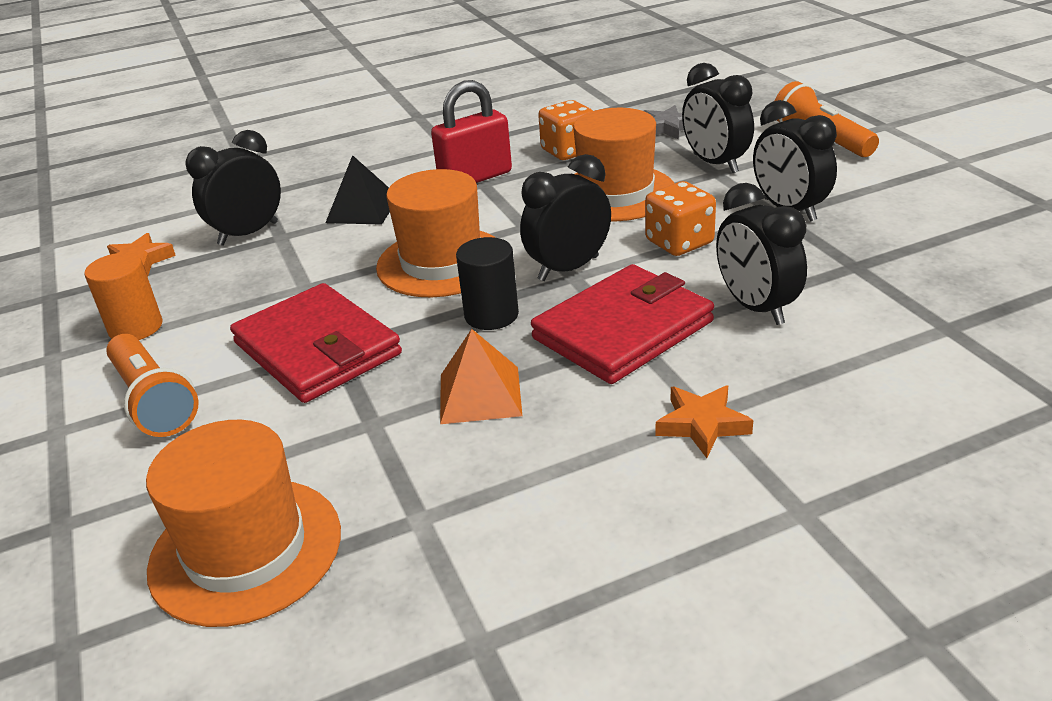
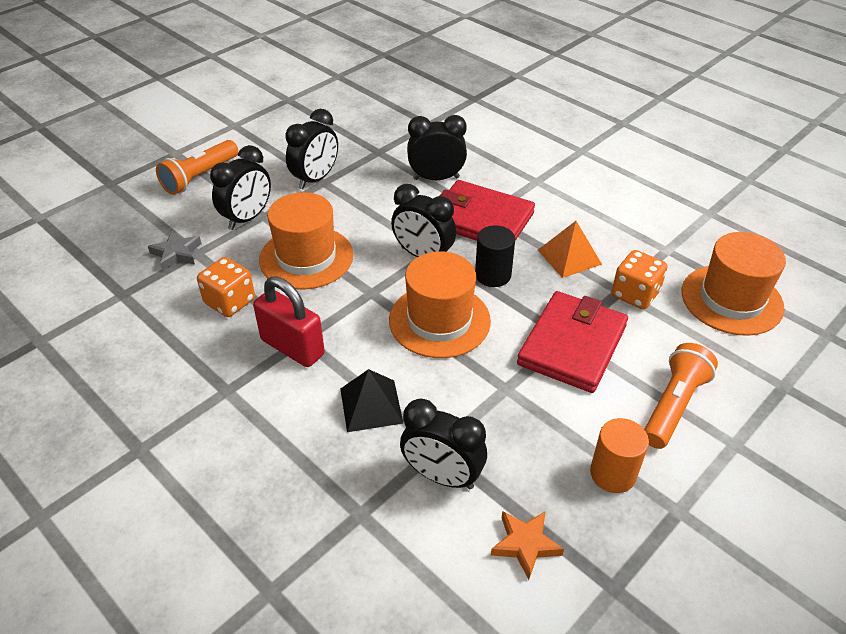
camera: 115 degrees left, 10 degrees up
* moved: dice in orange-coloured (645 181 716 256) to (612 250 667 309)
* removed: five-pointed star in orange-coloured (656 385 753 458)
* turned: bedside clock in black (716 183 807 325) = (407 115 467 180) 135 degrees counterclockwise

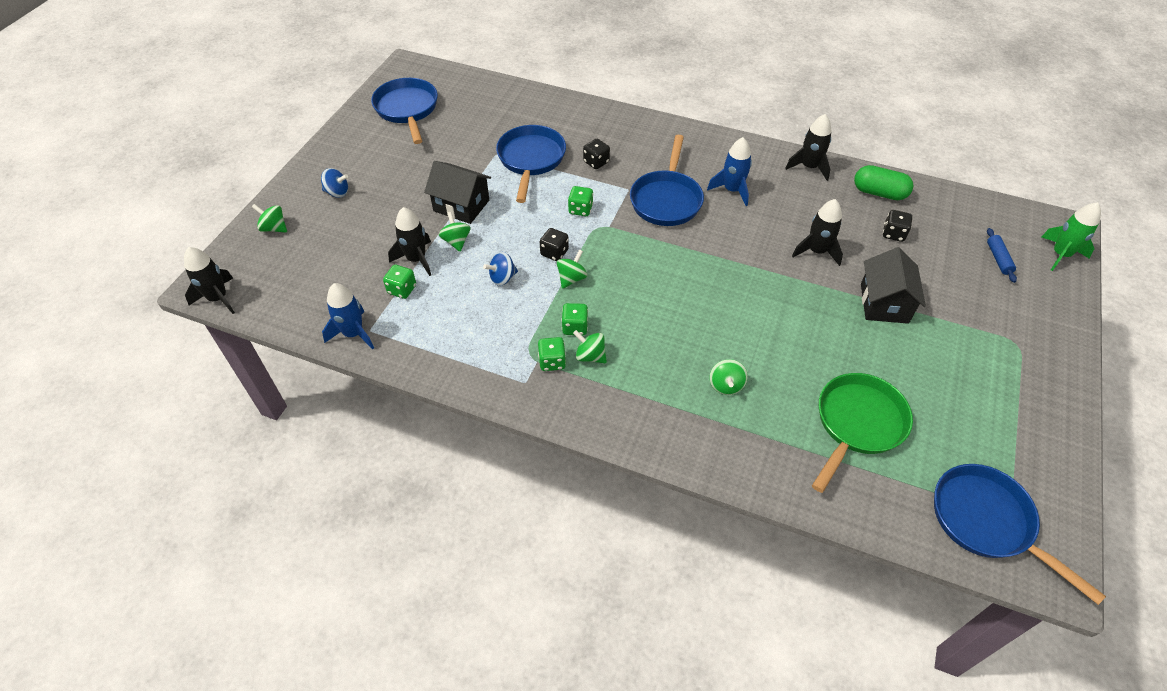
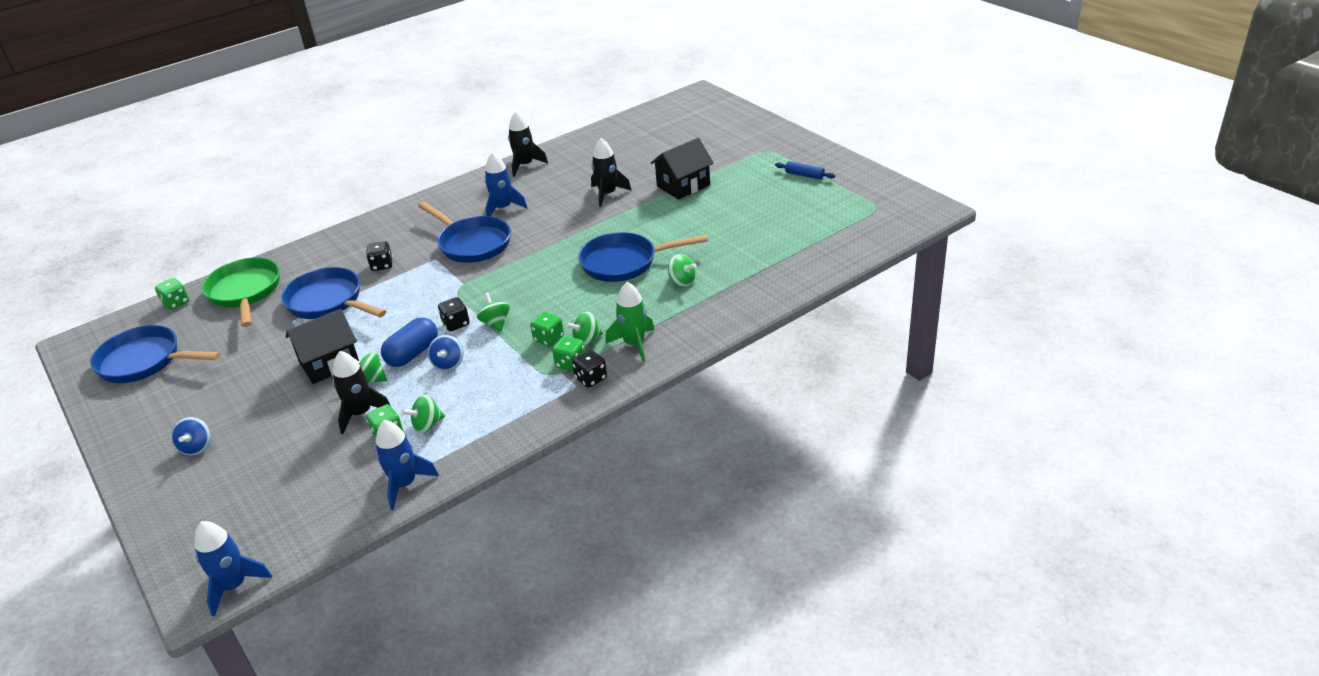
camera: 55 degrees left, 15 degrees down
* recoloured: spaceship in black (184 247 235 314) to spaceship in blue (194 521 272 616)
* moved: toy top in green (252 204 287 233) to (402 395 445 433)
* turned: toy top in blue (321 168 348 198) = (171 417 211 456) 135 degrees clockwise
* moved: dice in green (568 186 593 216) to (155 278 189 310)
* moved: frying pan in green (812 373 913 493) to (202 257 280 327)
* removed: capsule in green (854 165 913 200)
* turned: cottage in black (861 247 926 324) = (650 138 714 199) 75 degrees counterclockwise
* moved: dice in black (883 210 912 242) to (572 350 607 388)
* moved: frying pan in blue (934 464 1106 605) to (578 232 708 282)
* moved: rolling pin in blue (987 228 1017 283) to (775 161 835 180)
* moved: spaceship in green (1042 202 1101 271) to (605 282 654 362)
* added: capsule in blue (381 317 438 367)

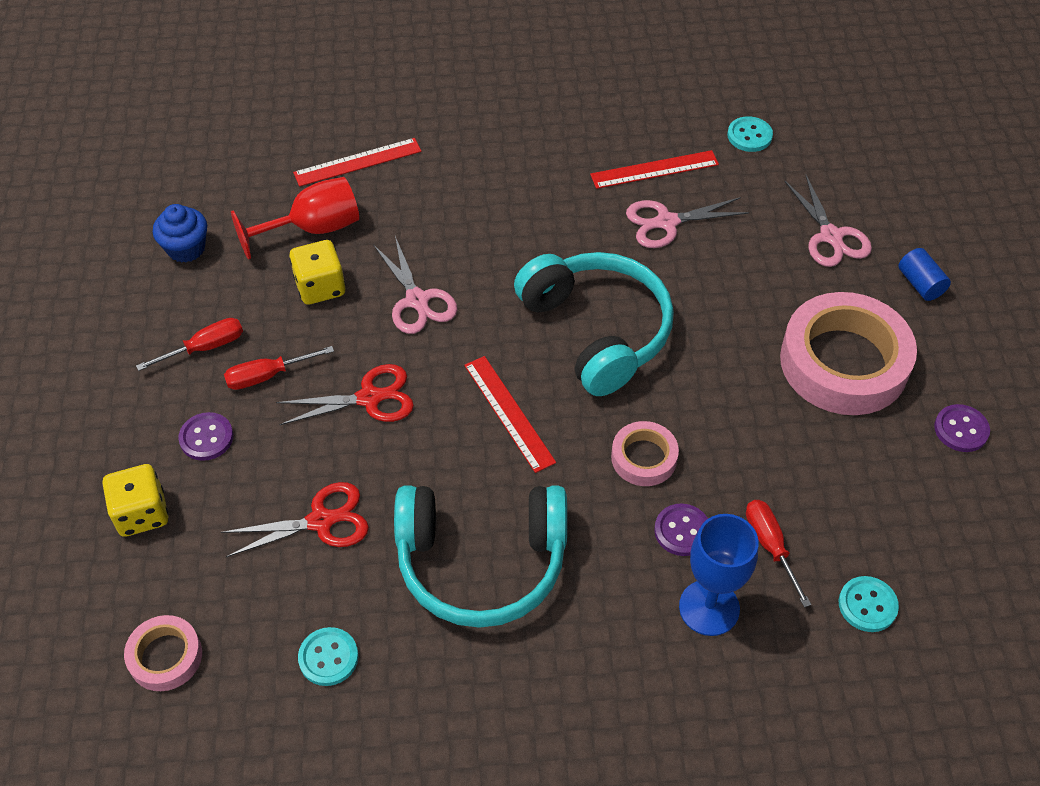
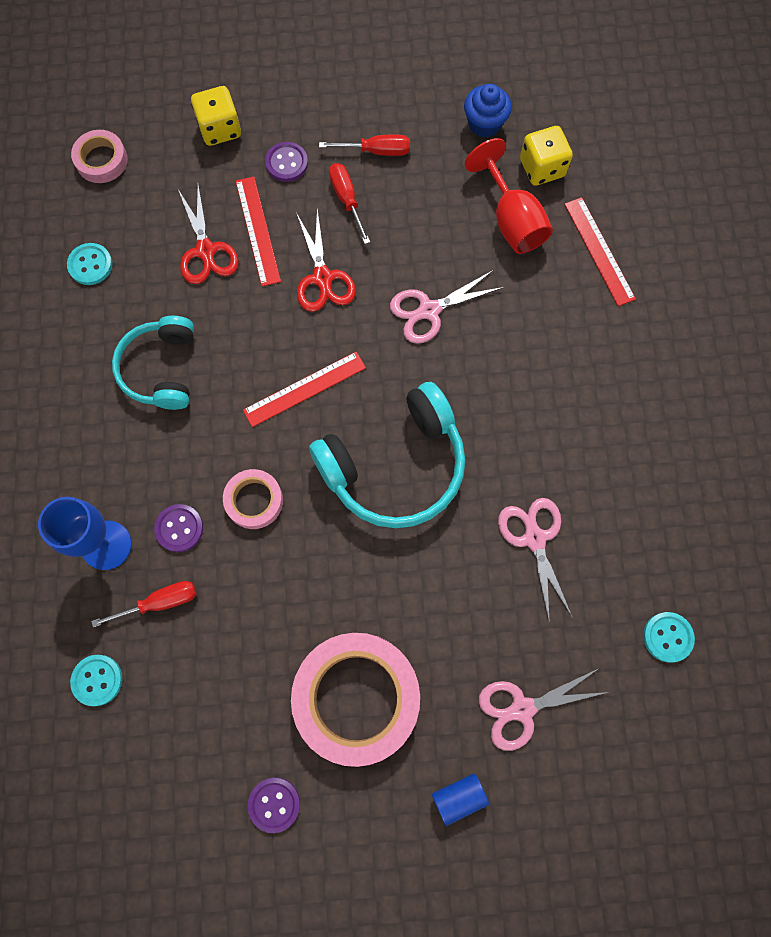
camera: 90 degrees right, 20 degrees up
* turned: screwdriver in red (136 318 243 371) = (319 135 410 156) 60 degrees counterclockwise
* moved: dice in golden (289 240 345 305) to (520 126 573 185)
* resized: headset in turquoise (394 485 567 628) = (112 316 194 410) x0.65
* moved: ruler in red (590 150 719 189) to (236 176 281 286)

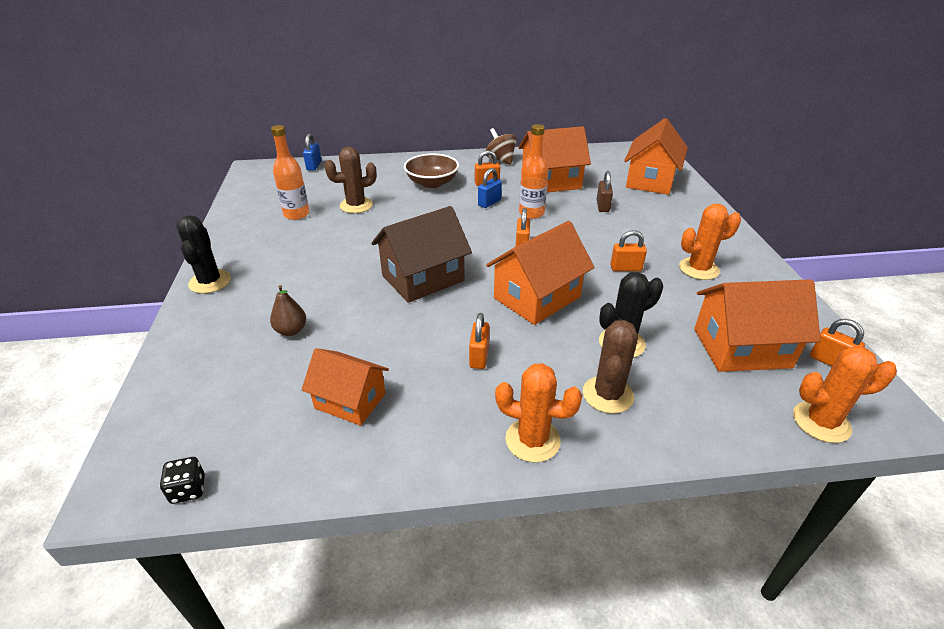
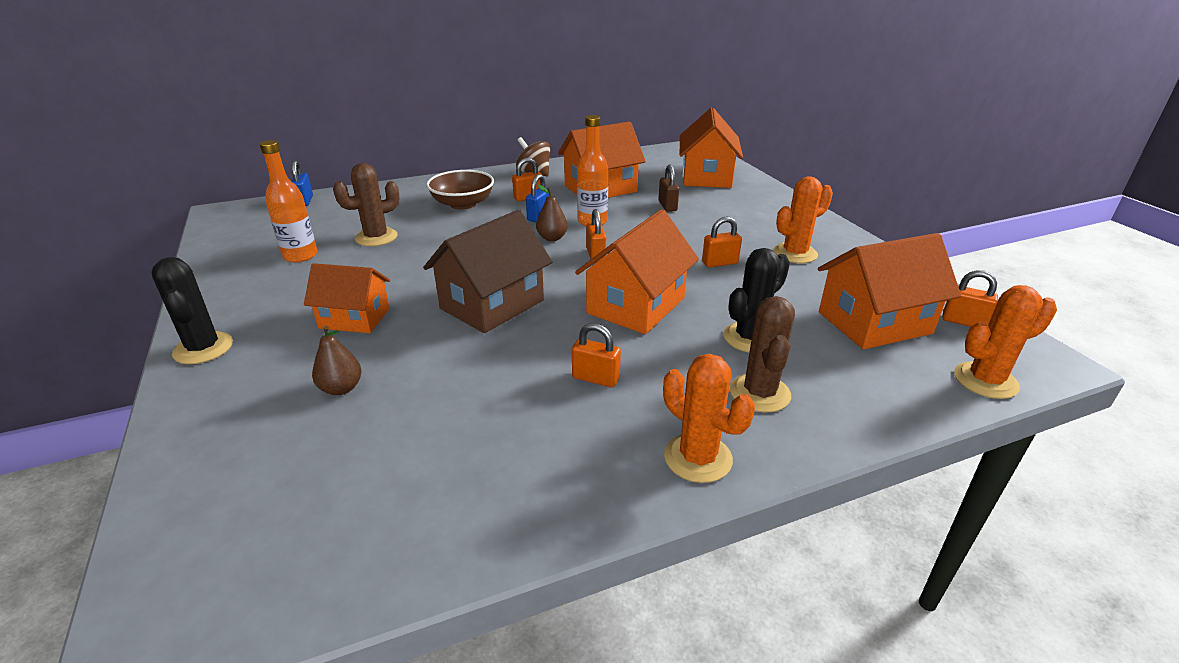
camera: 15 degrees left, 5 degrees down
* removed: dice in black (160 457 205 504)
* moved: cottage in orange-coloured (302 348 389 426) to (304 263 390 333)
* turned: lock in orange-coloured (469 313 490 369) = (572 323 621 387) 60 degrees counterclockwise
* turned: prickly plant in orange-coloured (495 363 582 462) = (663 354 755 483) 45 degrees clockwise
* added: pear in russet (536 185 568 241)

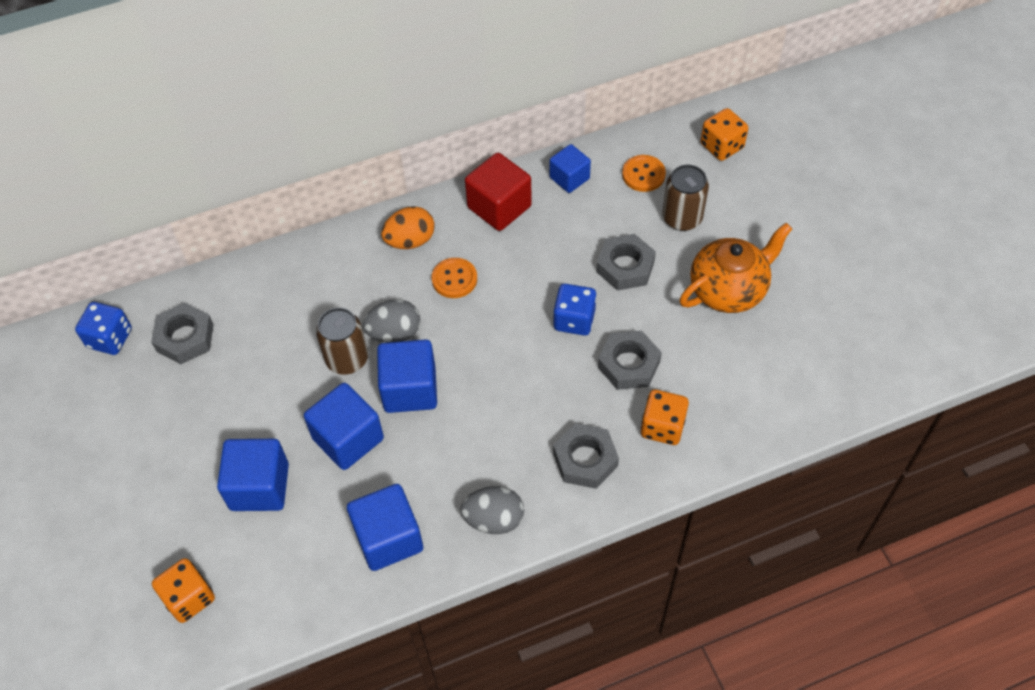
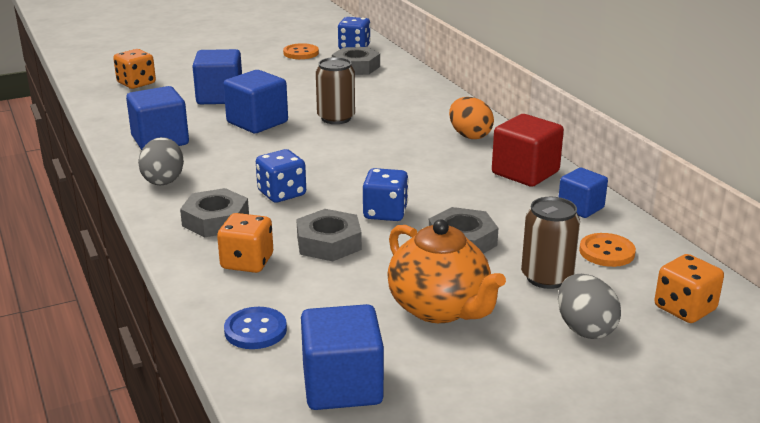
camera: 85 degrees right, 30 degrees down
* moved: egg in grey (363 299 420 343) to (558 274 621 339)
* moved: solid cube in blue (377 340 437 413) to (301 304 384 410)
* moved: button in orange-coloured (432 258 477 298) to (283 43 319 59)
* added: button in blue (224 307 287 349)
* added: dice in blue (256 149 306 203)

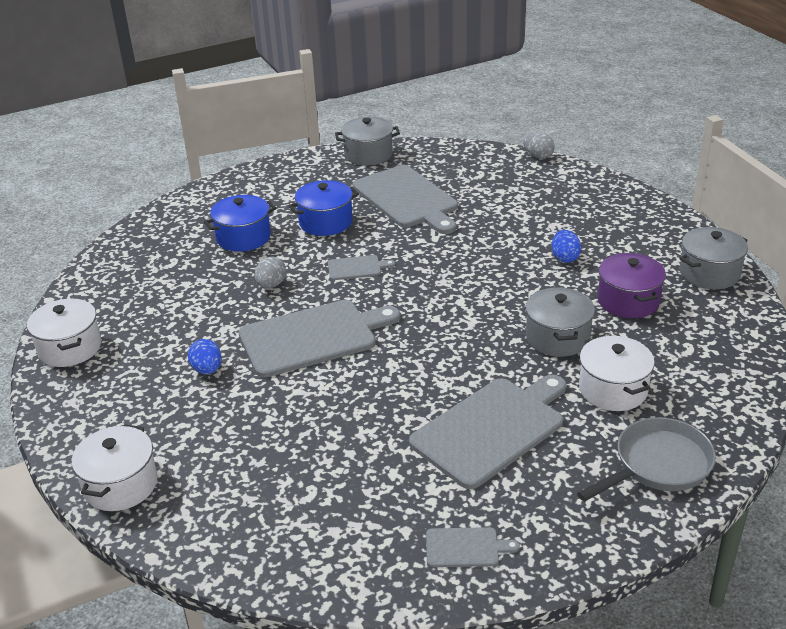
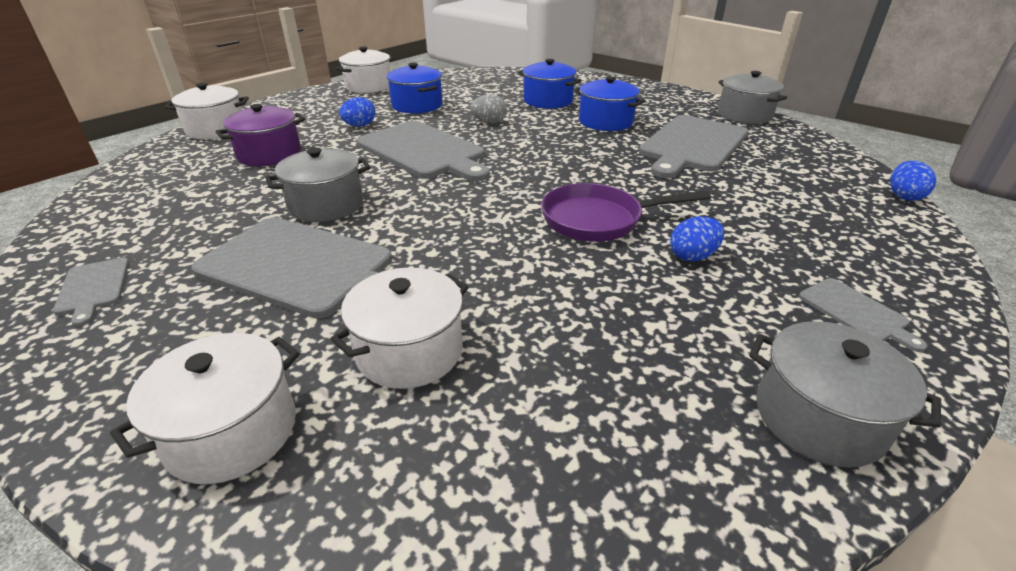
camera: 65 degrees right, 0 degrees up
* moved: bread board in grey (328 255 395 280) to (799 278 928 352)
* recoloured: egg in grey (523 133 555 159) to egg in blue (890 161 936 201)
* moved: stockpot in grey (525 288 595 357) to (265 148 370 222)
* replaced: frying pan in grey (577 417 716 502) to stockpot in white (110 333 300 484)
* moved: stockpot in purple (598 253 666 318) to (215 104 305 166)
* added: stockpot in blue (386 63 442 114)
* added: frying pan in purple (541 183 711 241)

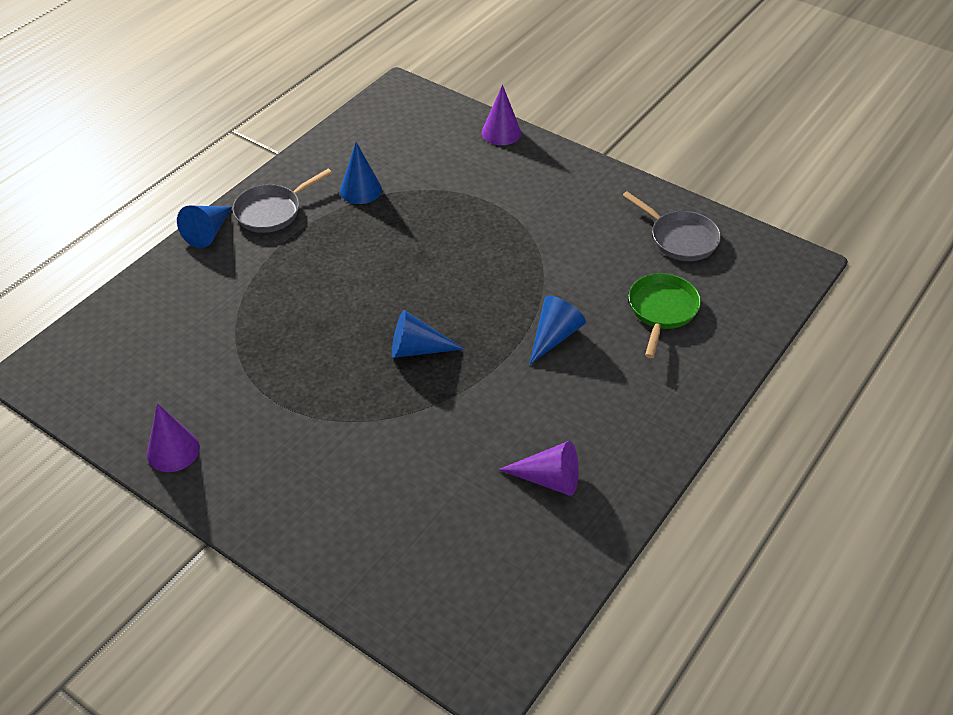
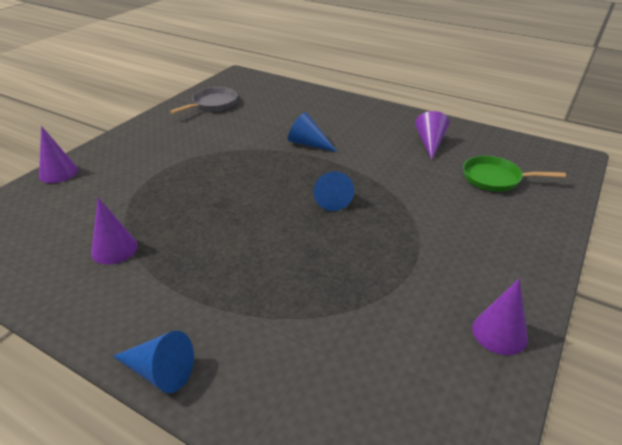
camera: 95 degrees left, 10 degrees down
* removed: frying pan in grey (232 169 332 233)
* recoloured: solid cone in blue (340 142 382 204) to solid cone in purple (91 198 138 265)
* moved: frying pan in green (628 273 701 358) to (463 156 566 192)

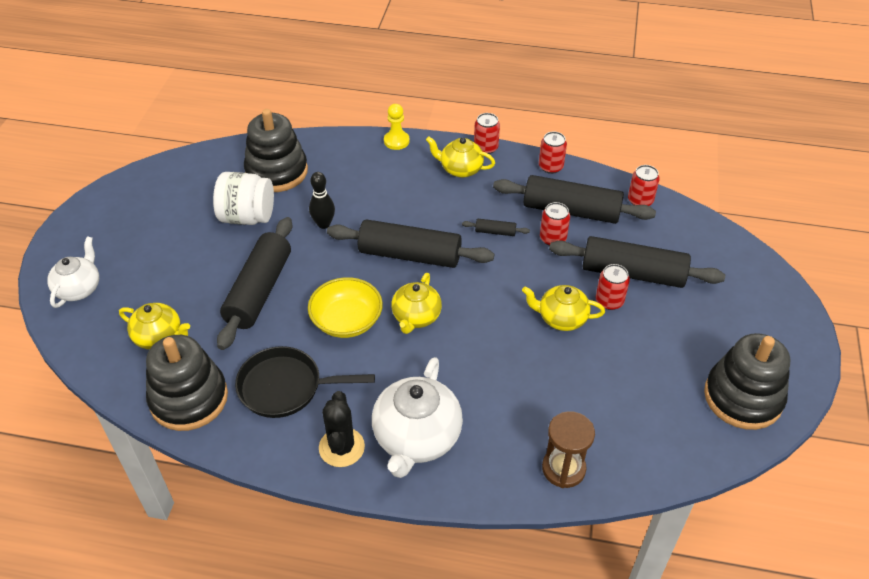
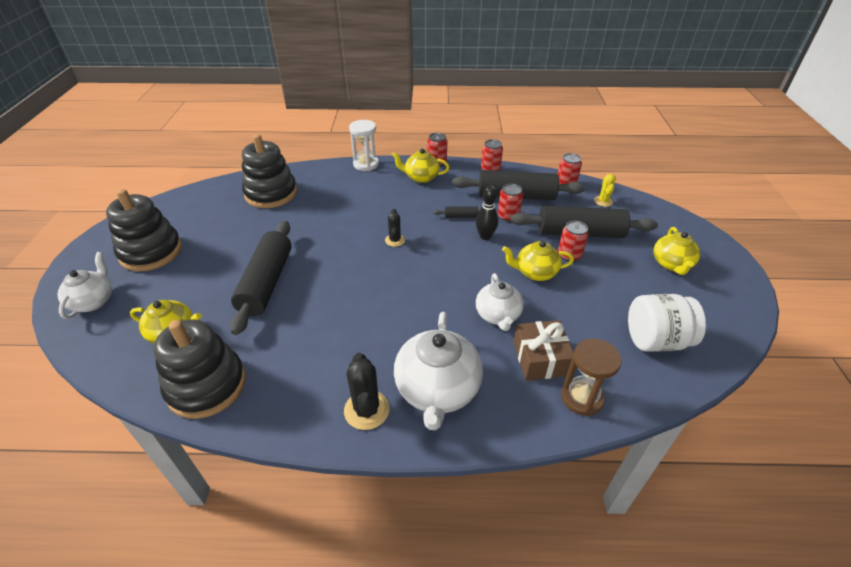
camera: 10 degrees left, 5 degrees down
* moved: preserve jar in white (213 172 274 225) to (628 294 706 352)
* removed: frying pan in black (235 346 375 418)
* removed: deep dish in golden (308 277 383 338)
* moved: tenpin in black (309 172 335 229) to (476 185 498 240)
* replaced: rolling pin in black (327 219 494 268) to prickly plant in black (385 209 405 247)
* replaced: chess pawn in golden (384 104 410 150) to sand timer in white (349 120 379 171)
* moved: china teapot in golden (391 273 442 334) to (653 227 700 275)
* moved: ring stacker in black (704 333 790 430) to (106 189 182 272)
* added: china teapot in white (476 273 524 331)
* added: wrapped gift in russet (513 320 574 381)
* added: prickly plant in golden (594 174 616 207)

